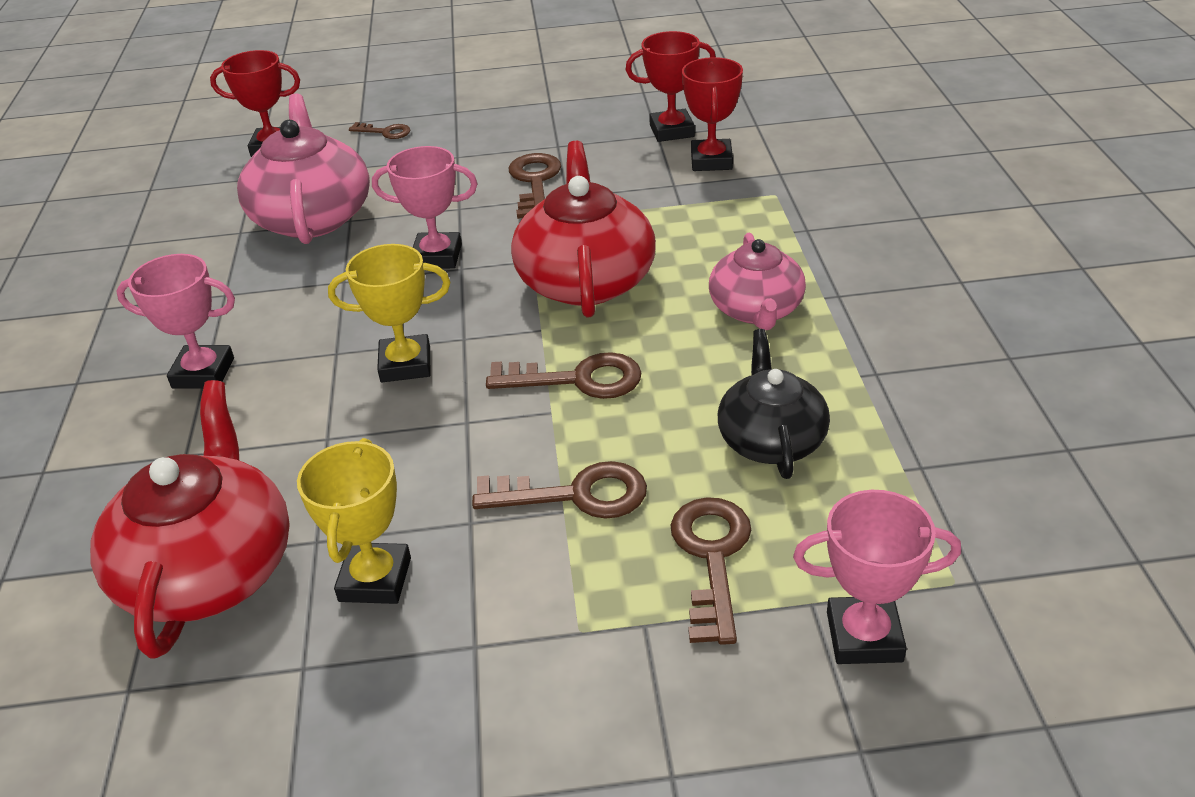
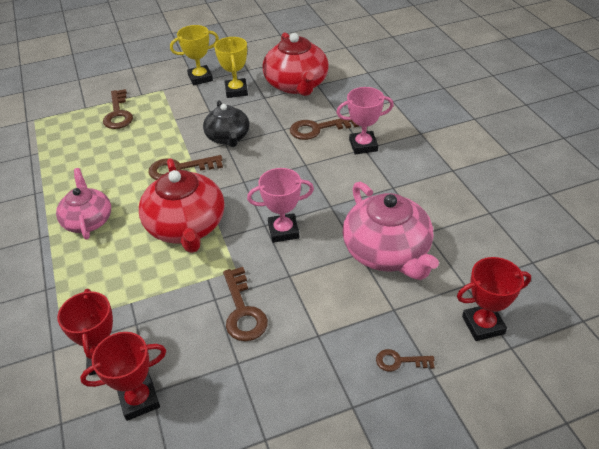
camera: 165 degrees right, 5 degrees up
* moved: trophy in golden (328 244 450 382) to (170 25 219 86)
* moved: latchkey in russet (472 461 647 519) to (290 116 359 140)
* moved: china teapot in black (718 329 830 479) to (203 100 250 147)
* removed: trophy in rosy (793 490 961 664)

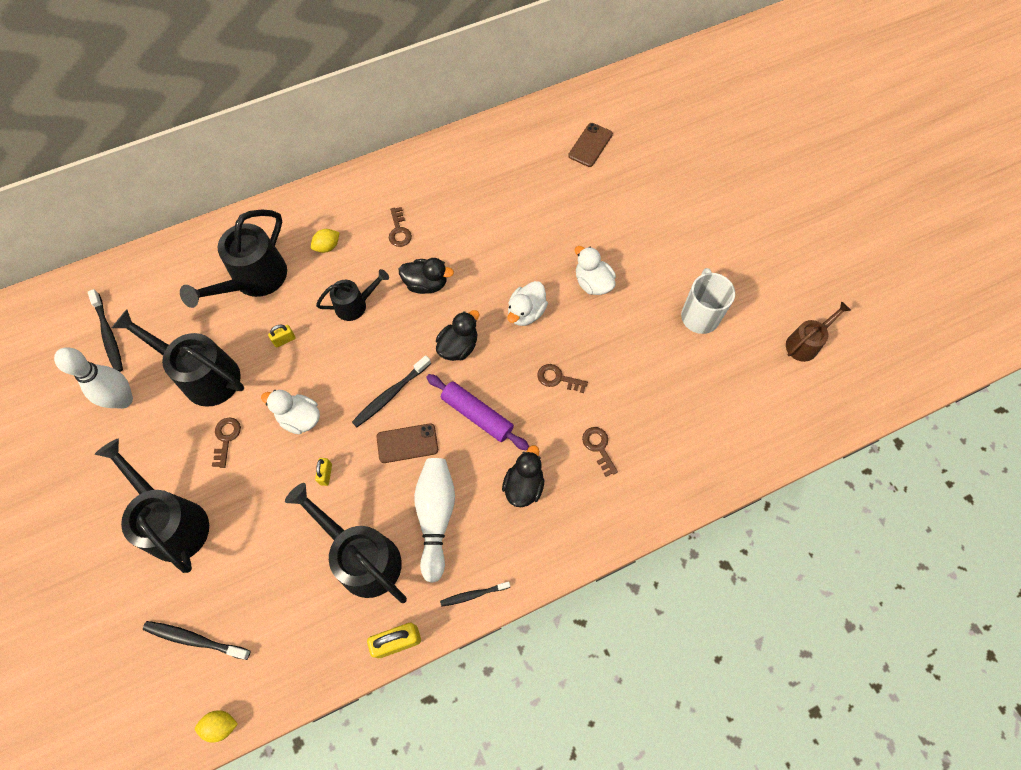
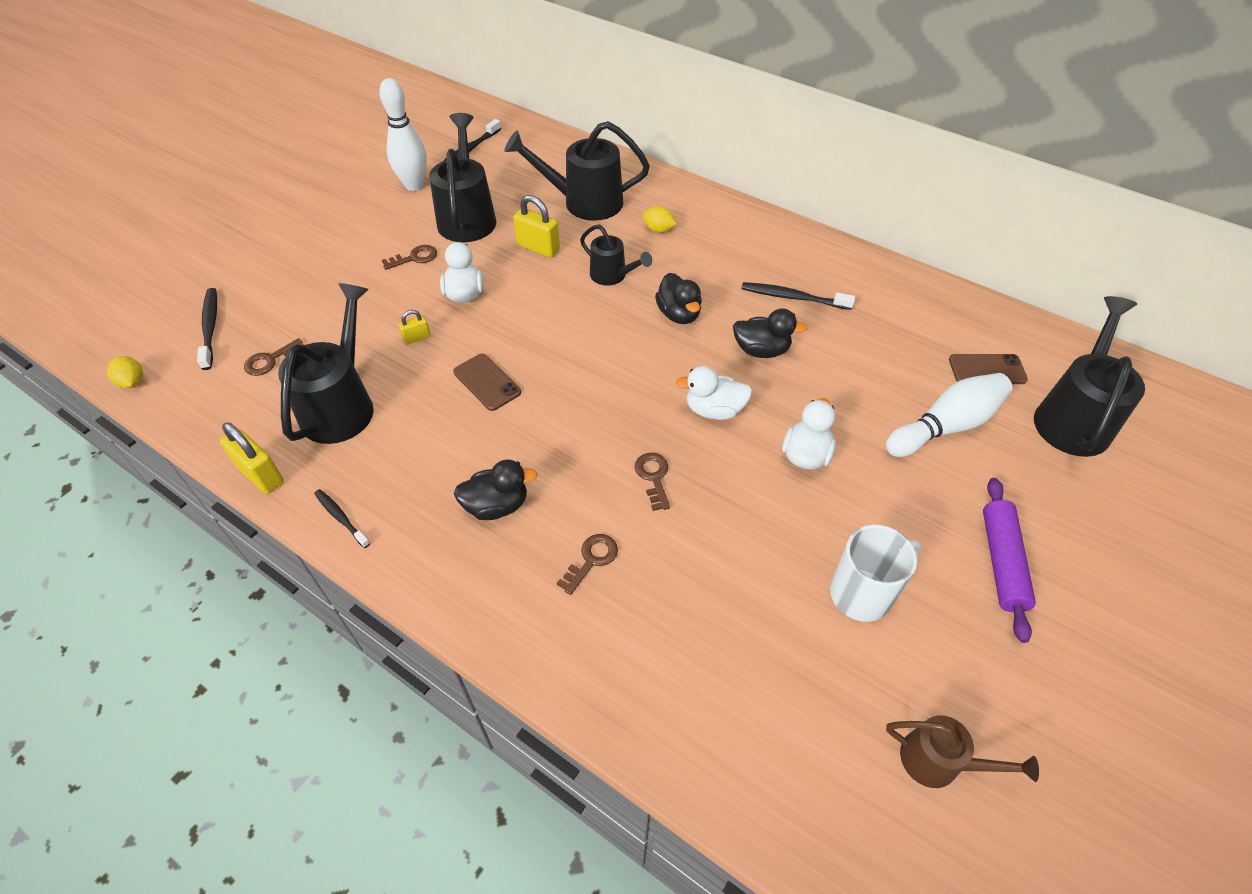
camera: 60 degrees right, 15 degrees down
* moved: sprinkling can in black (95 438 209 573) to (1034 296 1145 457)
* resized: lock in golden (268 325 296 348) = (513 195 560 258) x1.81
* moved: toothbrush in black (352 355 431 427) to (741 282 855 310)
* moved: latchkey in russet (389 207 412 247) to (244 338 304 376)
* moved: tenpin in white (414 458 455 583) to (886 373 1012 457)
* moved: rolling pin in purple (426 374 529 451) to (983 478 1036 643)
* moved: rubber duck in black (436 310 480 361) to (733 309 807 358)

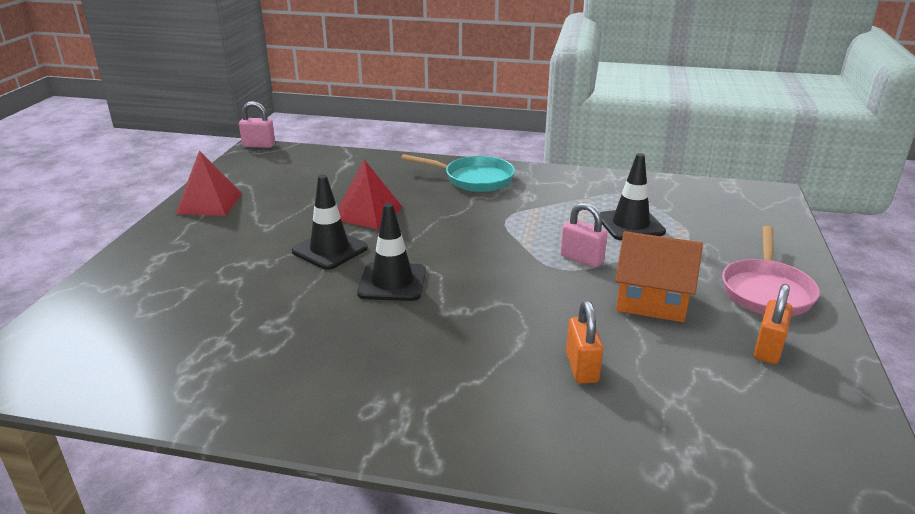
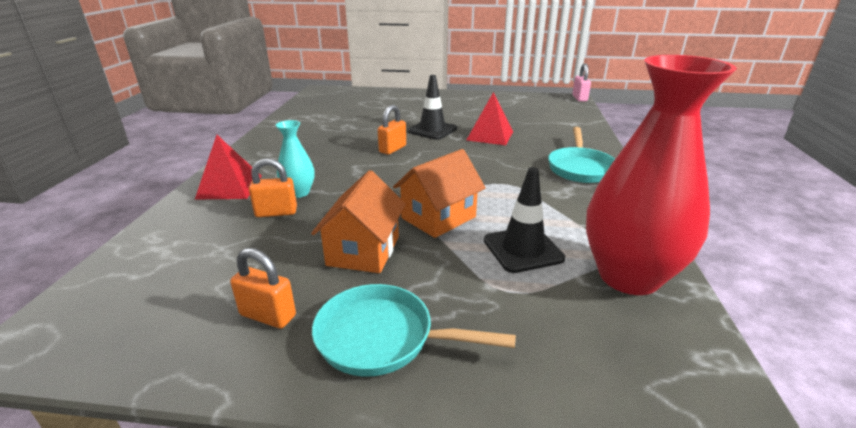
camera: 85 degrees right, 0 degrees up
* moved: pyramid in red (175 151 242 216) to (195 135 262 199)
* replaced: road cone in black (357 203 426 301) to lock in orange-coloured (378 105 406 155)
* replaced: lock in rosy (561 202 608 267) to cottage in orange-coloured (393 149 486 238)
* recoloured: frying pan in rosy (722 226 820 316) to frying pan in turquoise (312 284 516 377)
* added: vase in turquoise (276 120 314 198)
* added: vase in red (586 55 737 295)

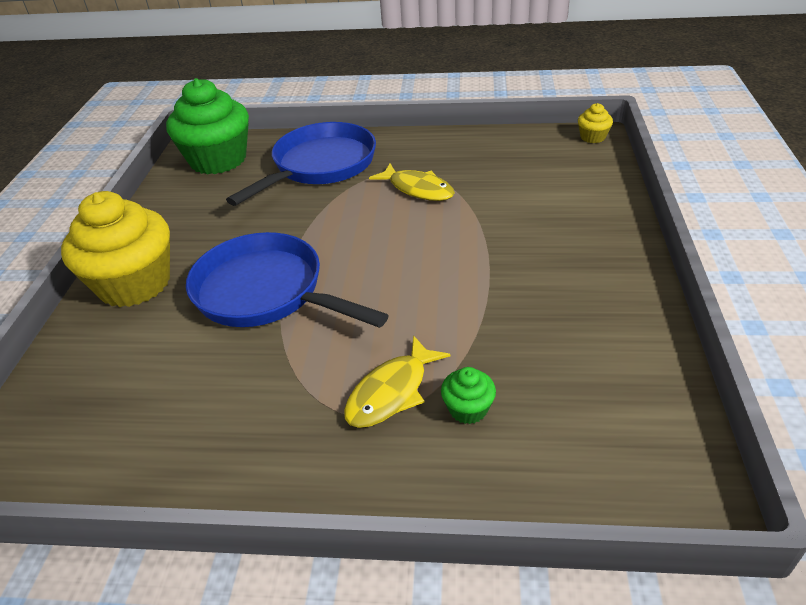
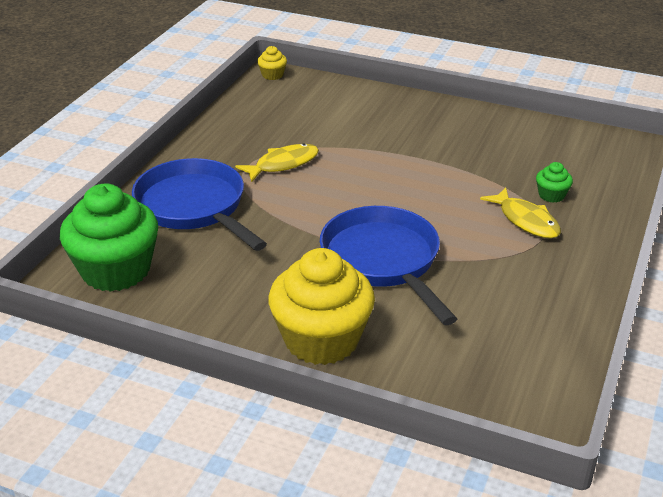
camera: 75 degrees left, 5 degrees down
* turned: frying pan in blue (186 232 389 328) = (320 206 457 325) 105 degrees clockwise

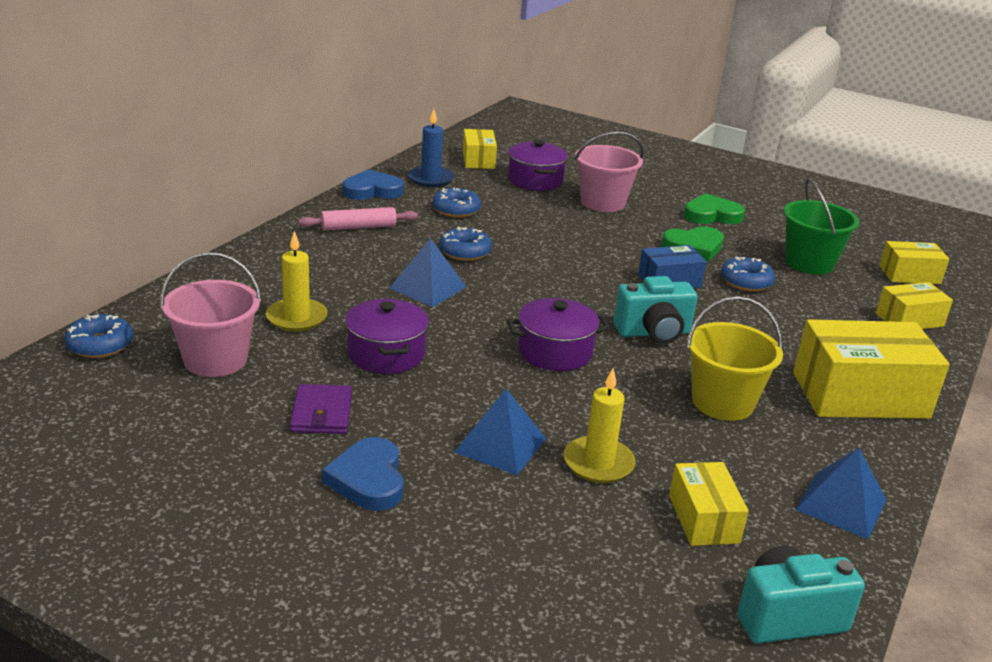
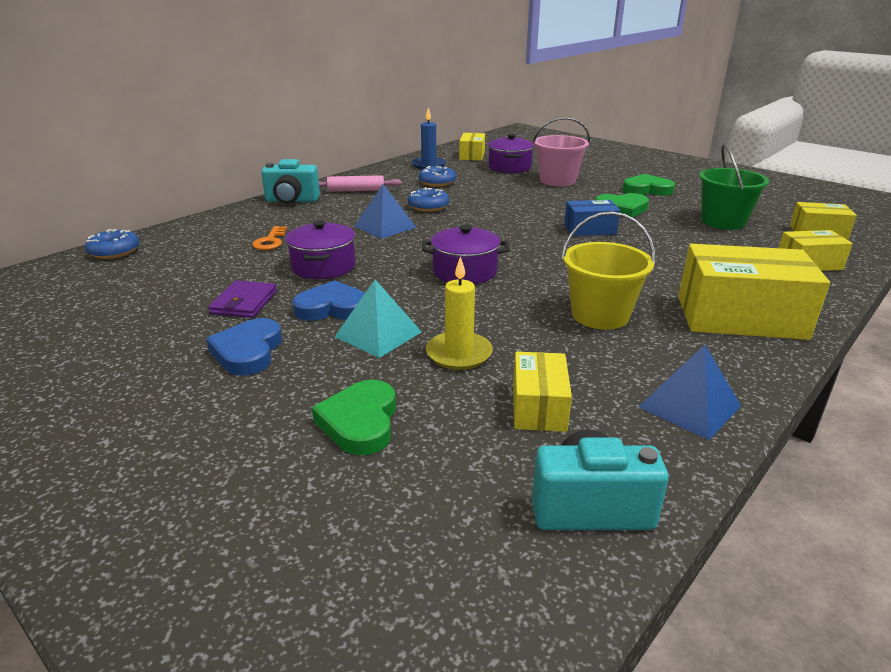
camera: 15 degrees right, 0 degrees up
* removed: pail in rosy (160 252 261 377)
* replaced: pillar candle in golden (266 231 327 332) to latchkey in orange-coloured (252 226 287 250)
* moved: heart in blue (343 169 404 200) to (293 280 365 321)
* recoloured: pyramid in blue (454 389 547 475) to pyramid in turquoise (335 280 422 358)
* moved: camera in turquoise (614 276 698 344) to (261 159 320 204)
* removed: glazed donut in blue (721 256 775 291)
* added: heart in green (312 380 396 456)

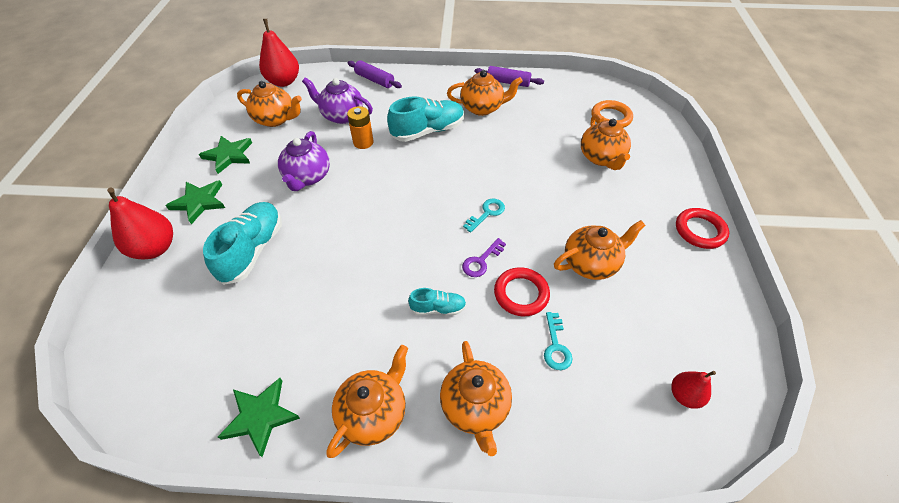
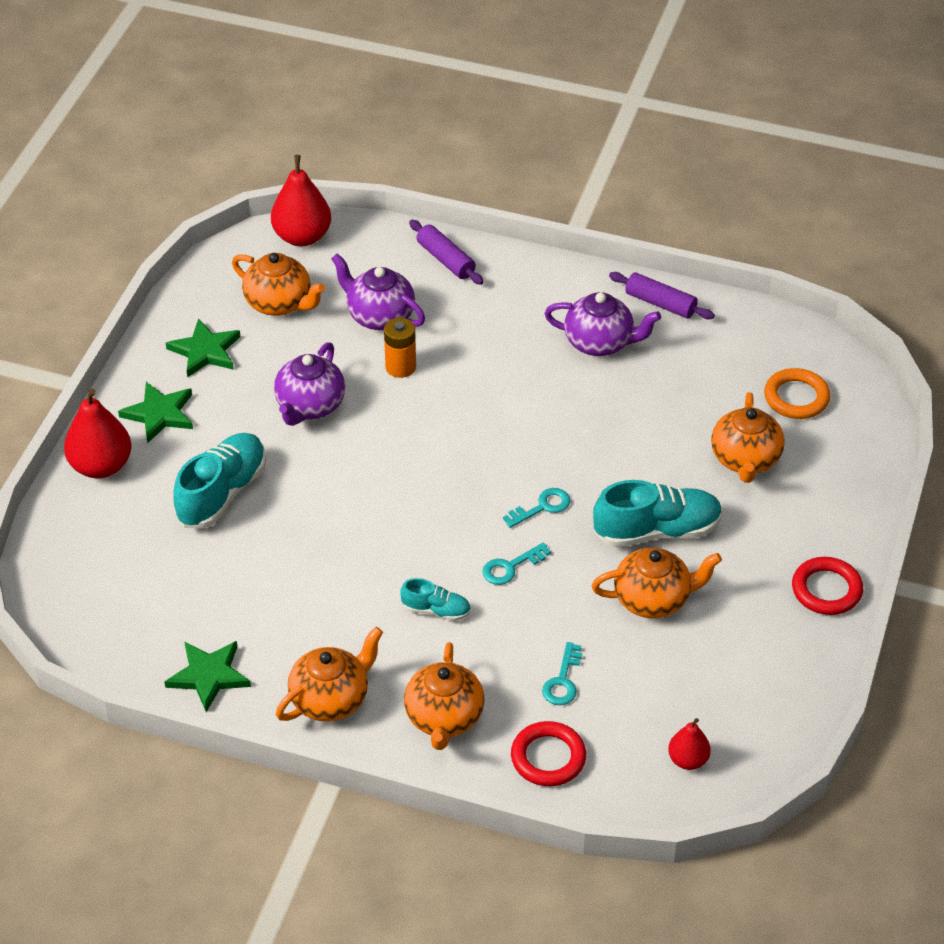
camera: 15 degrees right, 5 degrees down
* moved: sneaker in turquoise (387 96 464 142) to (593 480 723 547)
* recoloured: china teapot in orange-coloured (447 70 523 116) to china teapot in purple (544 292 661 356)
* recoloured: latchkey in purple (462 238 506 277) to latchkey in turquoise (482 542 551 585)
* moved: ring in red (494 267 550 316) to (511 721 586 786)

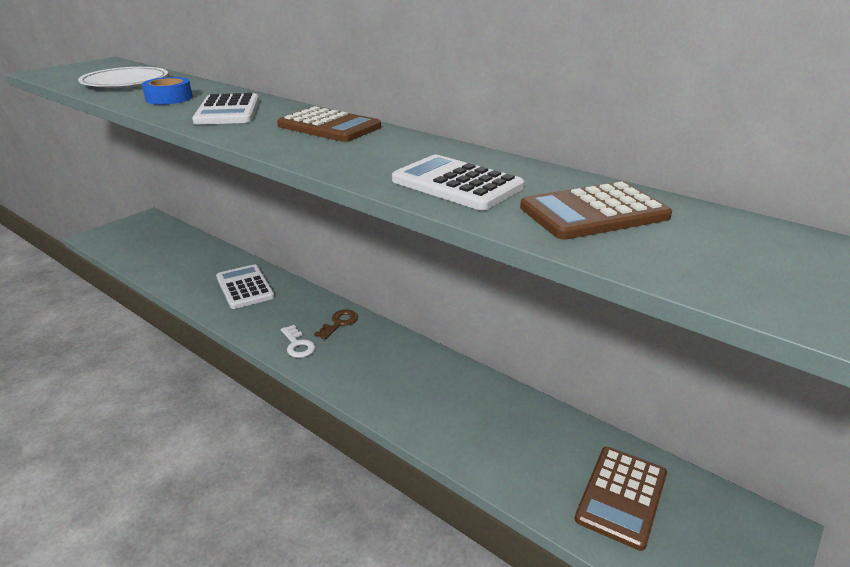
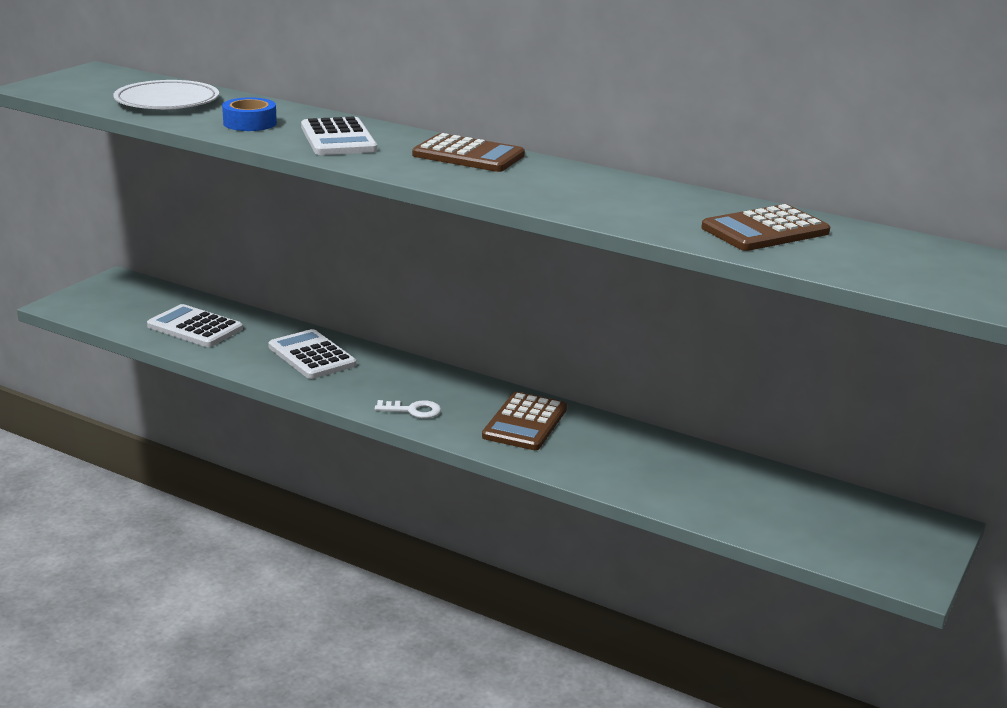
camera: 10 degrees left, 5 degrees down
* turned: latchkey in white (281 325 316 358) = (375 400 441 418) 45 degrees counterclockwise
* removed: latchkey in russet (314 309 358 340)
* moved: calculator in white (392 155 524 211) to (147 304 243 347)
* moved: calculator in russet (575 447 667 551) to (482 392 567 450)

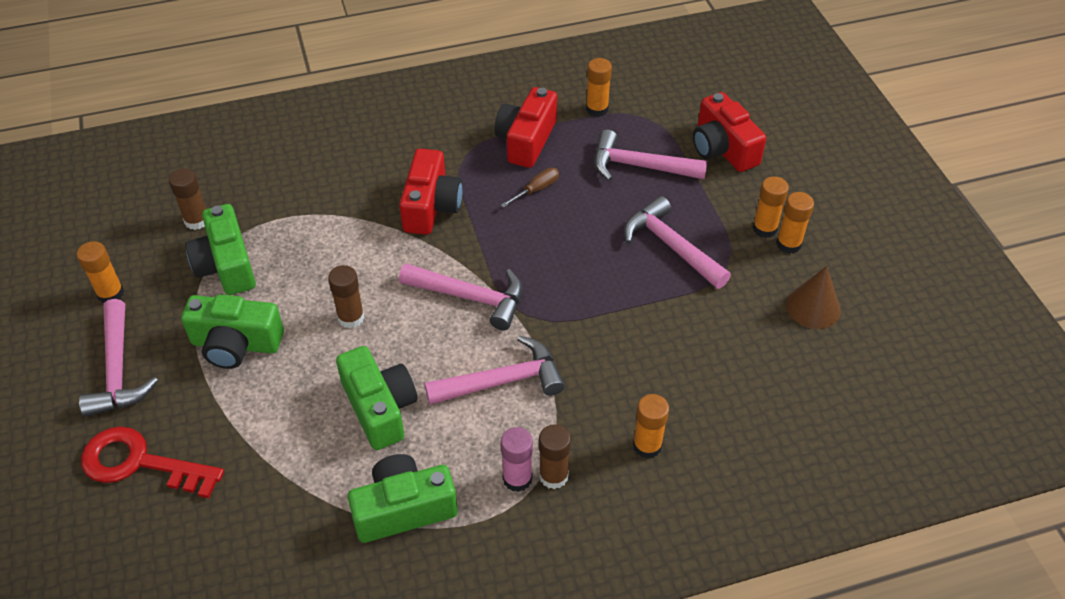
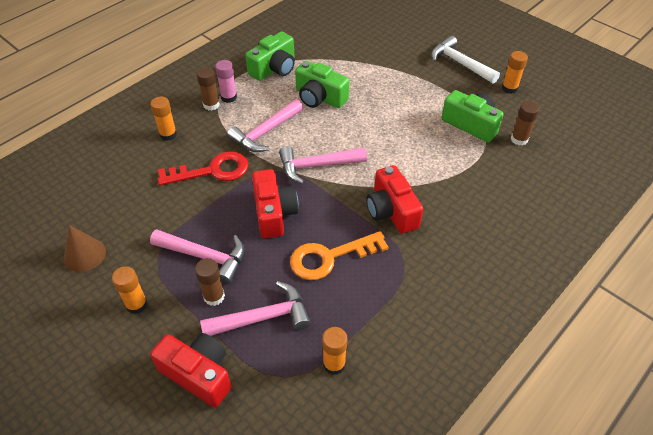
camera: 150 degrees right, 0 degrees up
* recoloured: claw hammer in rosy (79 299 158 417) to claw hammer in white (431 36 500 84)
* moved: latchkey in red (81 427 224 498) to (158 152 248 186)
* removed: camera in green (181 294 284 369)
* moved: glue in russet (328 265 365 328) to (195 258 225 306)
* moved: camera in red (494 87 557 168) to (252 169 299 238)
* replaced: screwdriver in russet (501 168 559 208) to latchkey in orange-coloured (290 231 389 280)
* removed: glue in orange-coloured (776 192 814 254)

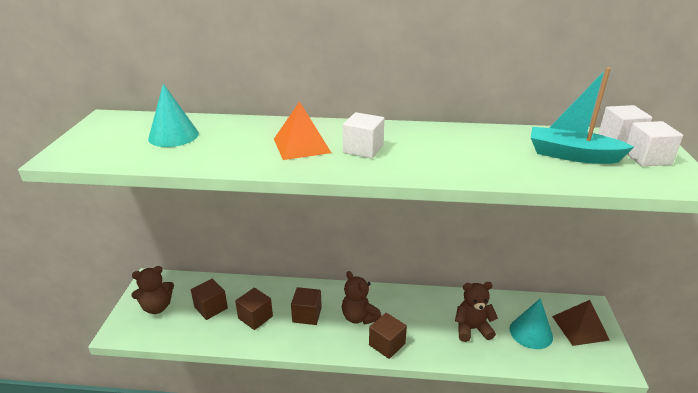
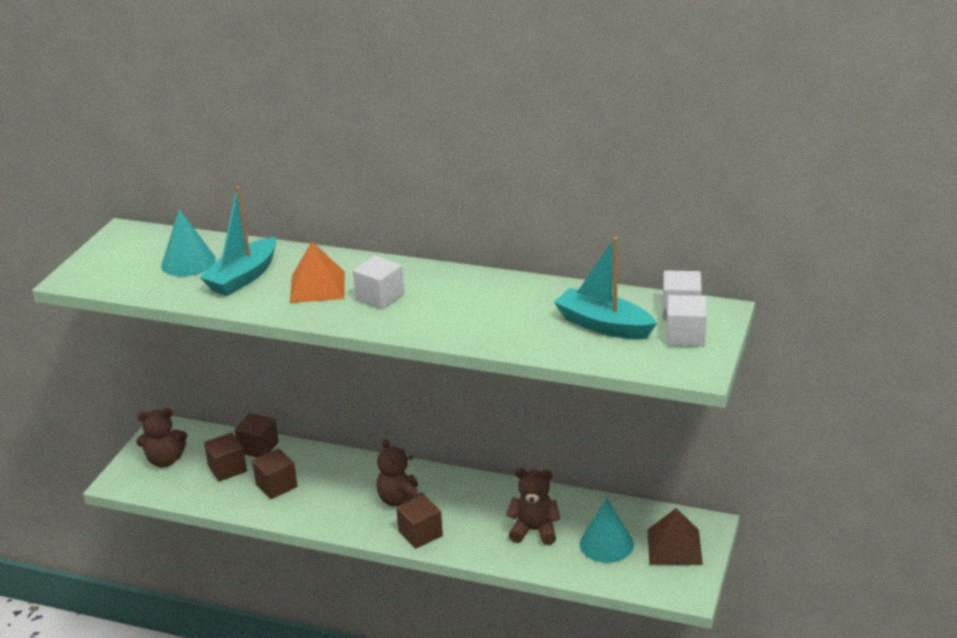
camera: 15 degrees right, 0 degrees up
* moved: solid cube in russet (291 287 322 325) to (235 413 279 458)
* added: sailboat in turquoise (199 186 276 296)

